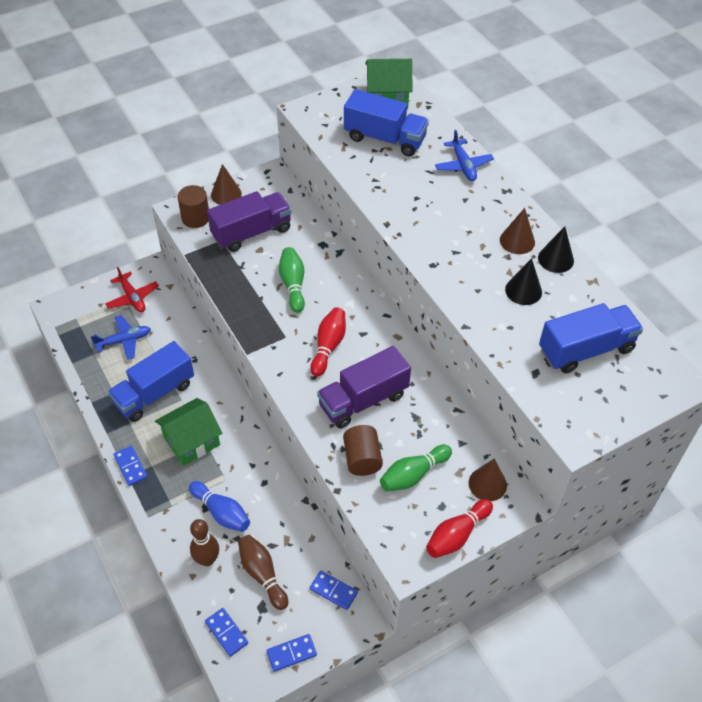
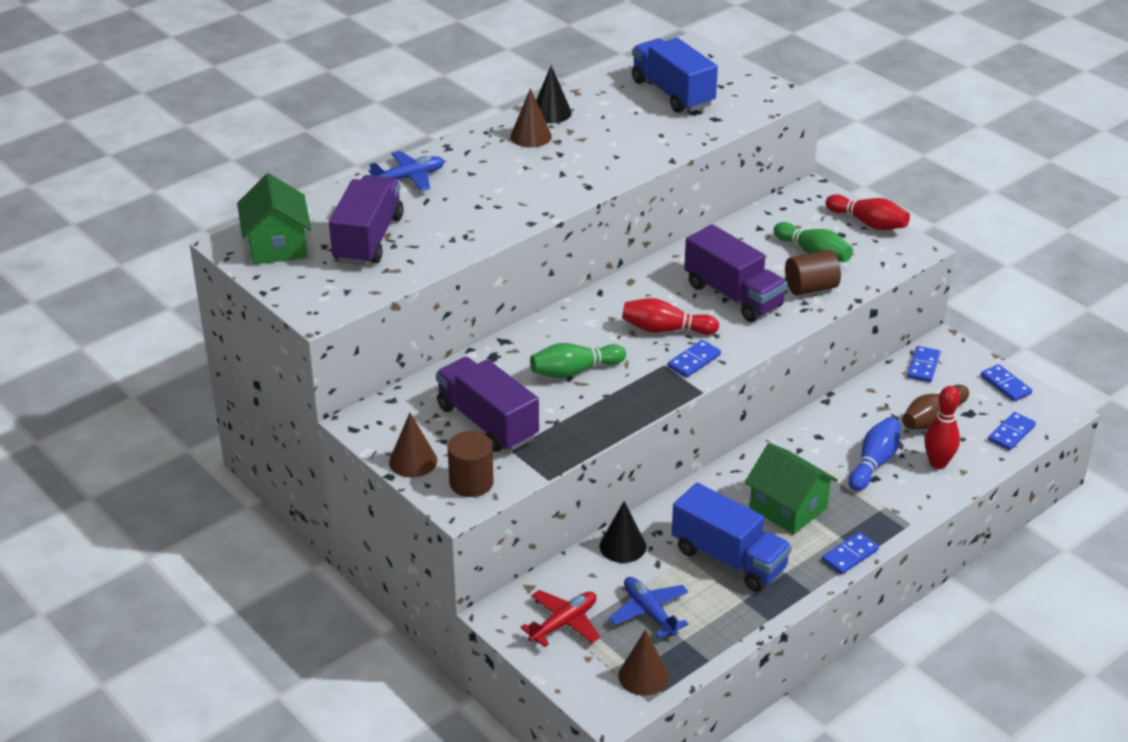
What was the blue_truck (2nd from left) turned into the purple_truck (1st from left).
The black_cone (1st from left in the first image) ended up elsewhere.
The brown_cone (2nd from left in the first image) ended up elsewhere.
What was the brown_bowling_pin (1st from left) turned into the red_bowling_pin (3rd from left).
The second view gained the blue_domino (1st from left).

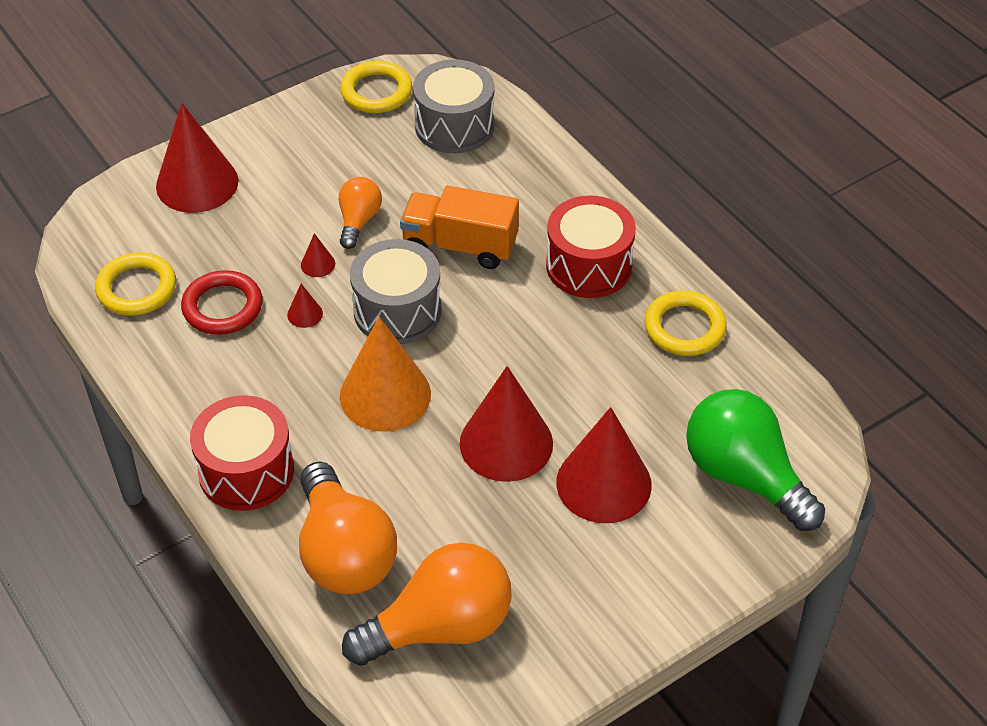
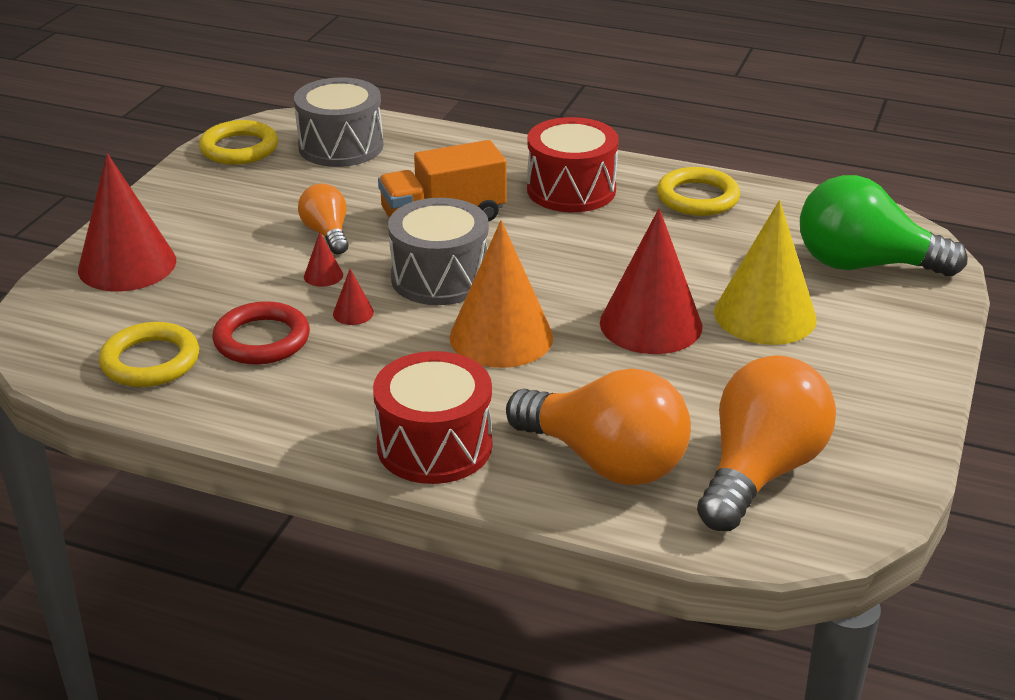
What was the red_cone (5th from left) turned into the yellow_cone.

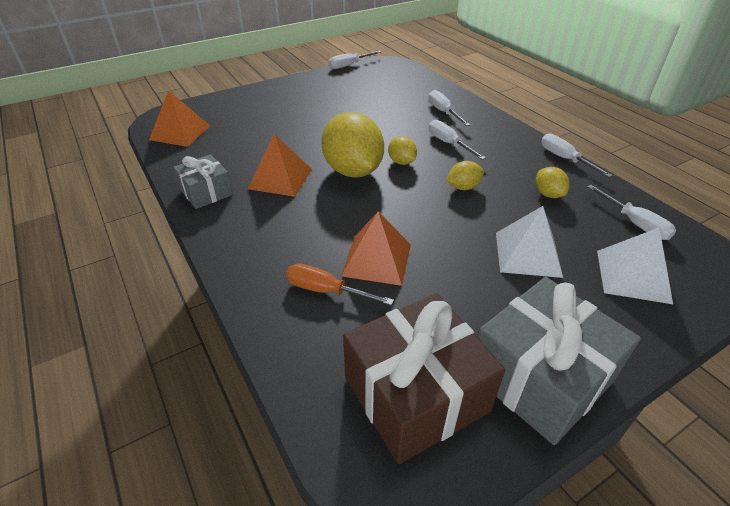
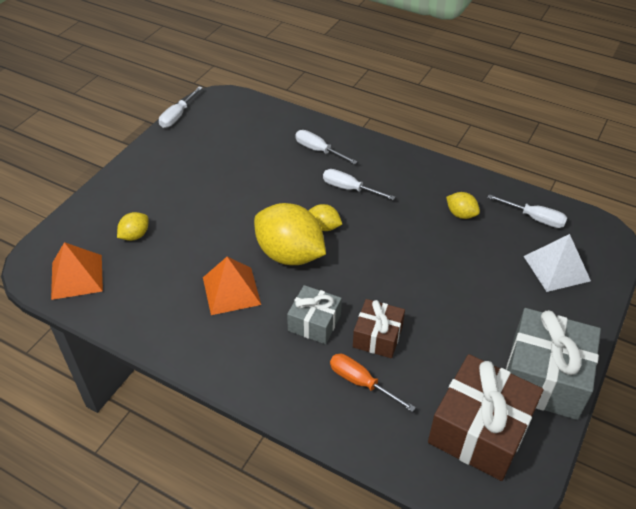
The second view lost the white_screwdriver (4th from left).
The grey_gift (1st from left) ended up elsewhere.
The yellow_lemon (3rd from left in the first image) ended up elsewhere.
The second view lost the white_pyramid (1st from left).
Where the orange_pyramid (3rd from left) stood, the brown_gift (1st from left) came to stand.
The orange_screwdriver ended up facing another way, 45 degrees clockwise from before.

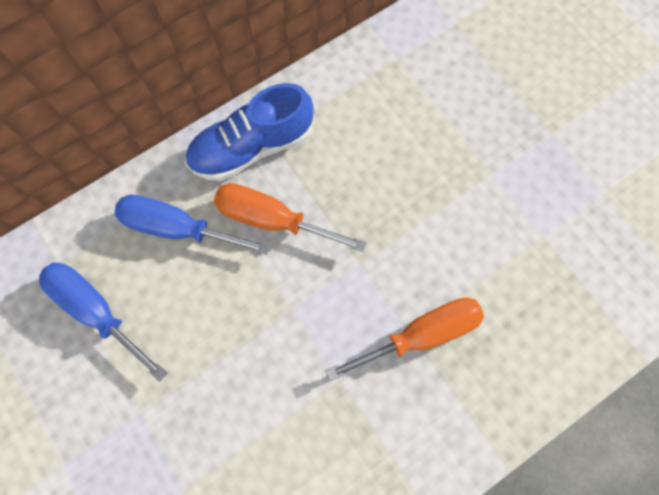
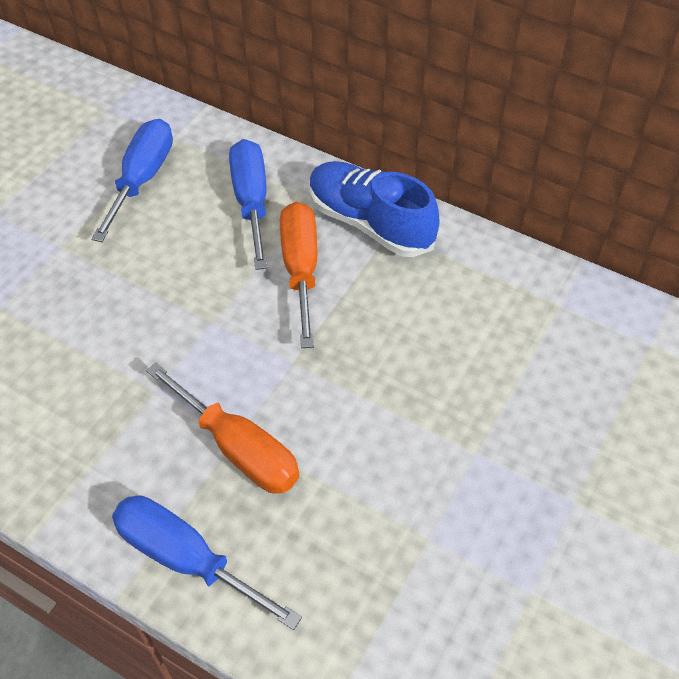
The second view gained the blue_screwdriver (2nd from left).

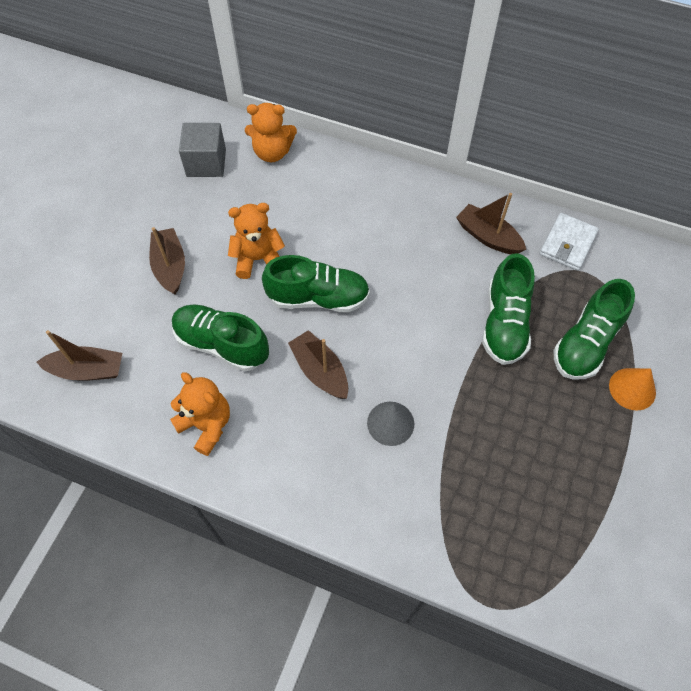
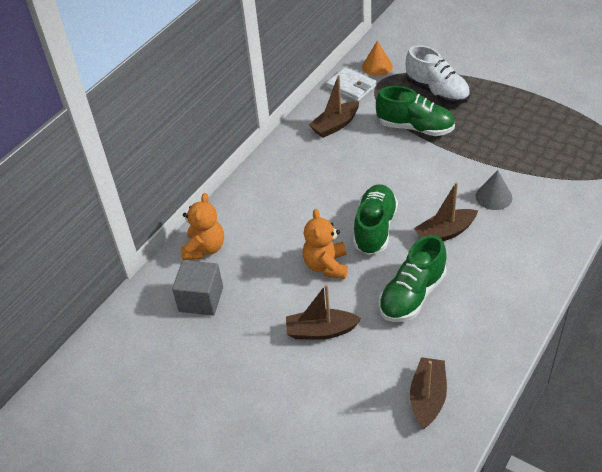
What was the green_shoe (4th from left) turned into the white_shoe.
The orange_cone ended up elsewhere.
The second view lost the orange_teddy_bear (1st from left).

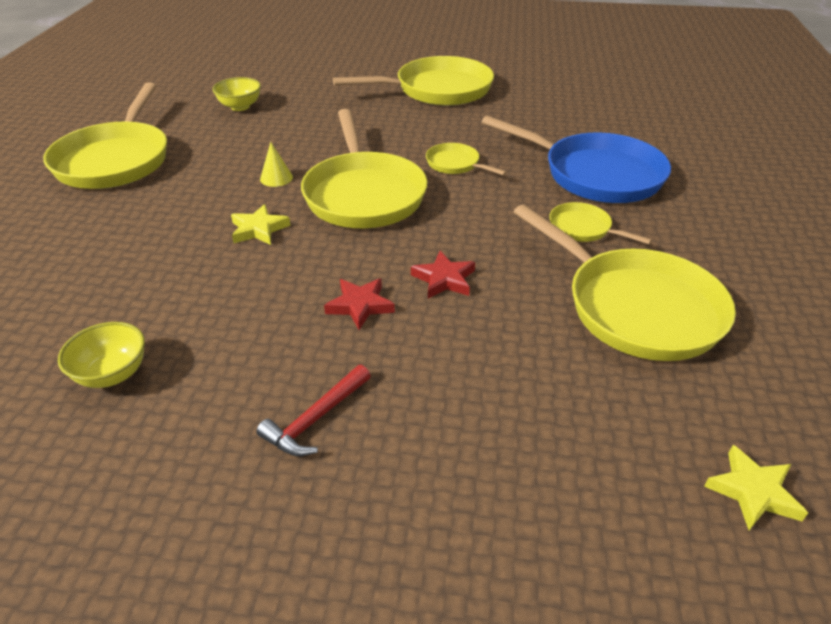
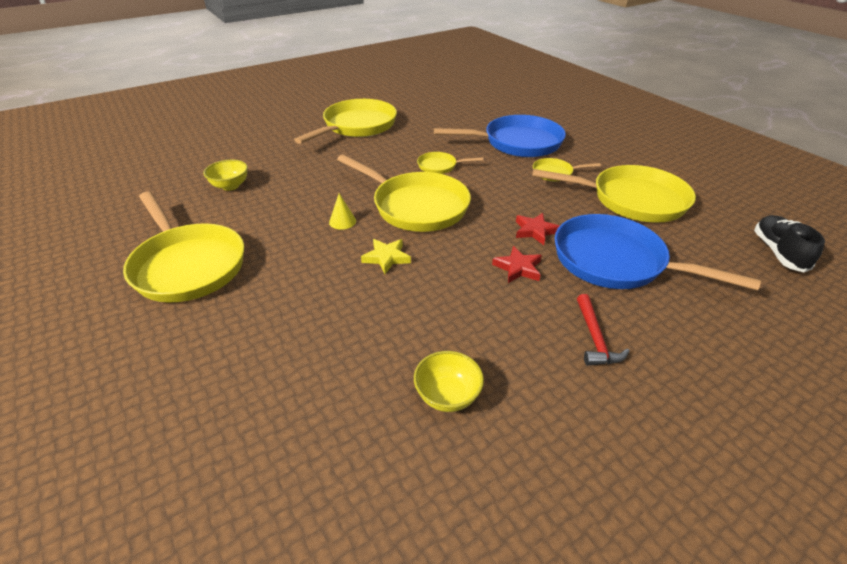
Where the yellow_star (2nd from left) stood, the black_shoe came to stand.
The second view gained the blue_pan (2nd from left).

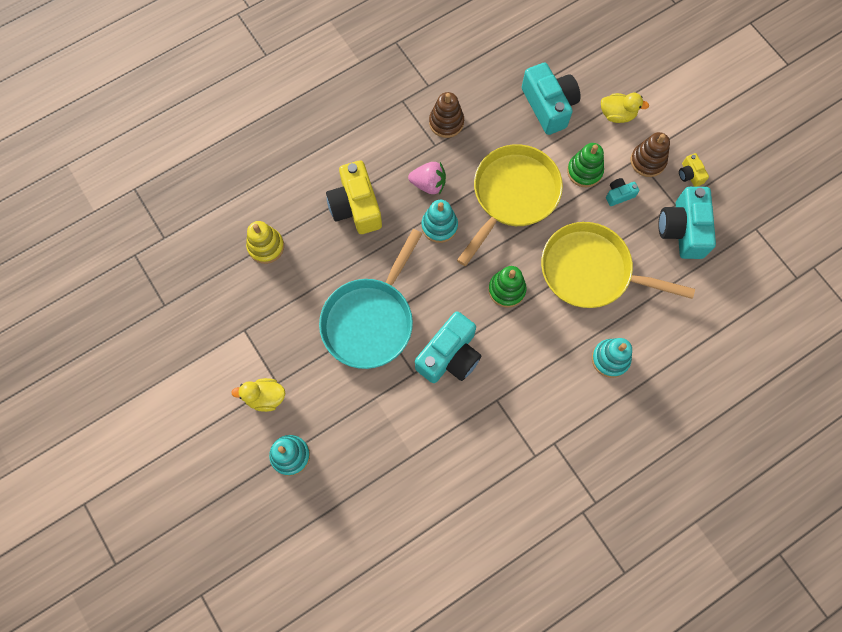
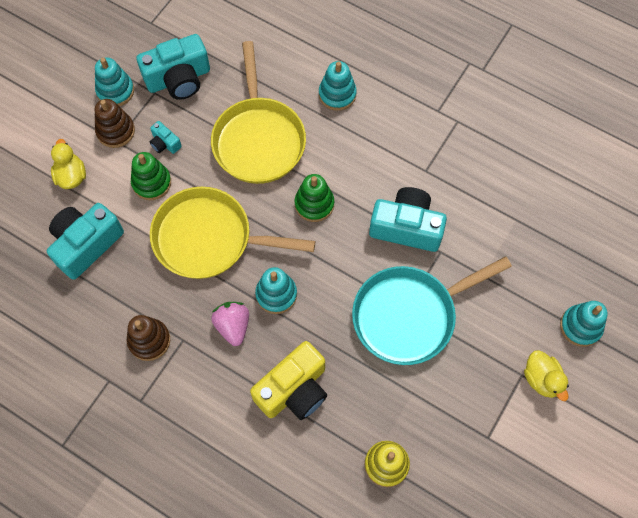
Where the yellow_camera (2nd from left) stood, the turquoise_stacking_toy (1st from left) came to stand.
The turquoise_pan ended up facing another way, 150 degrees clockwise from before.

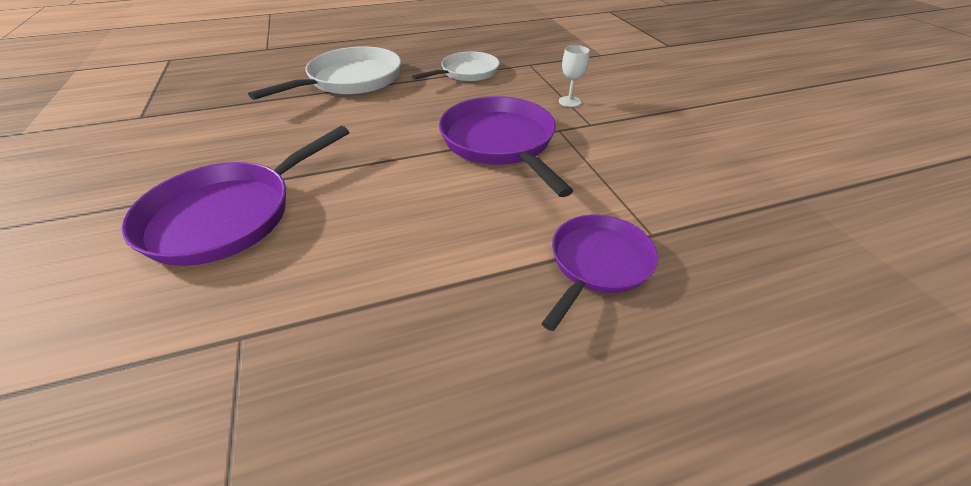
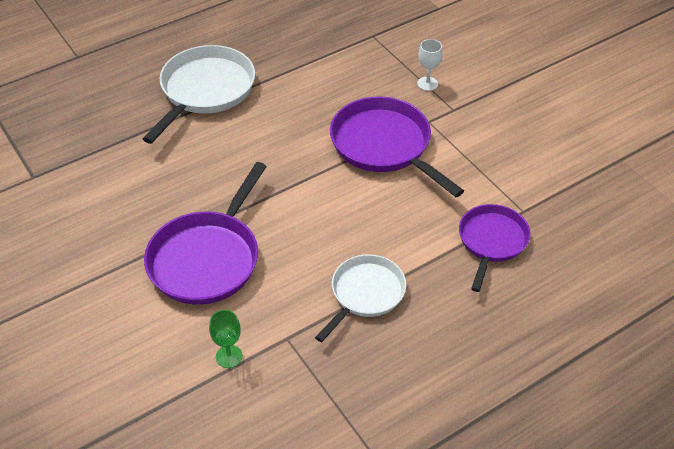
The white_pan (2nd from left) ended up elsewhere.
The second view gained the green_goblet.

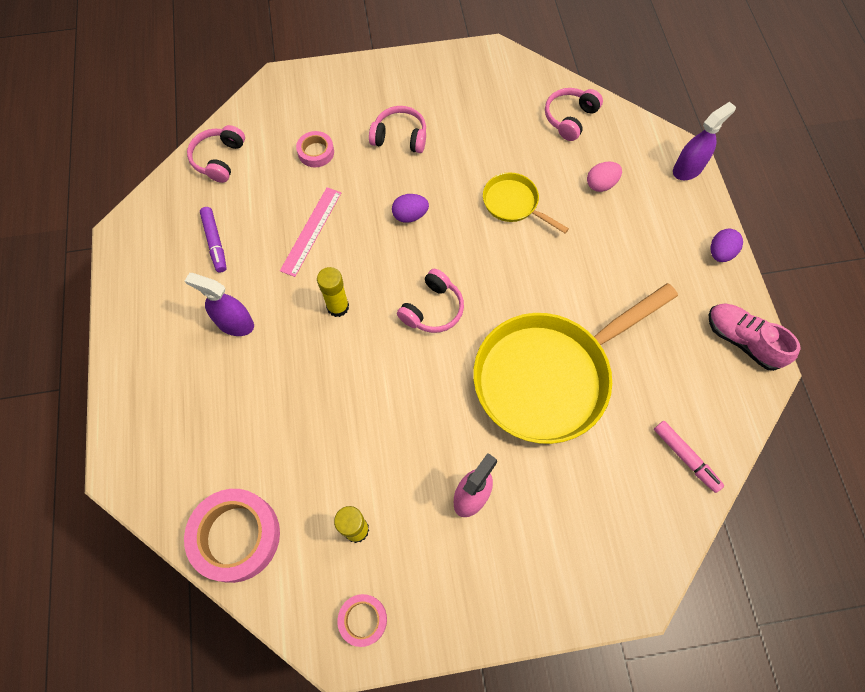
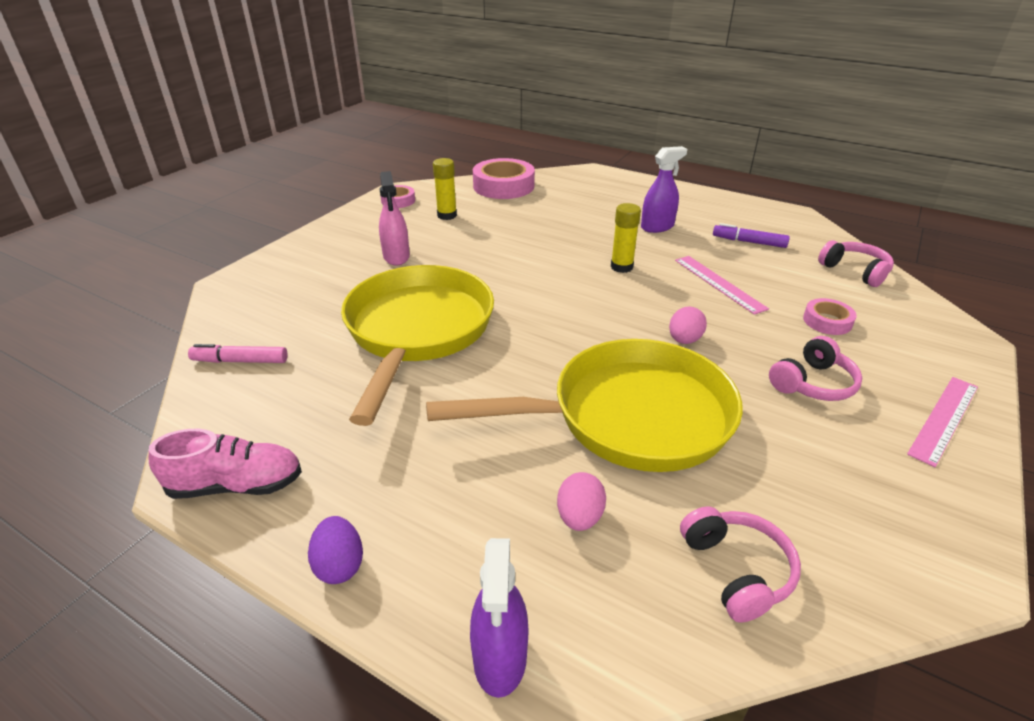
The size of the yellow_pan (1st from left in the first image) changed by a factor of 2.16.
What was the purple_egg (1st from left) turned into the pink_egg (2nd from left).
The second view lost the pink_headphones (3rd from left).
The second view gained the pink_ruler (2nd from left).

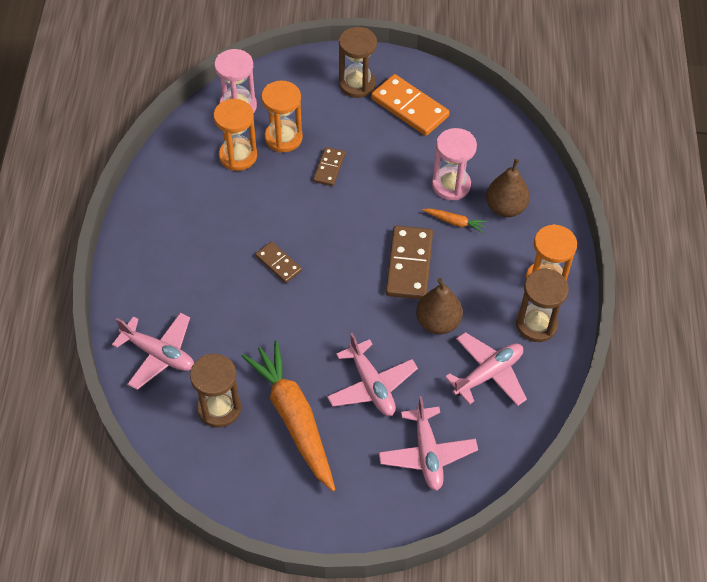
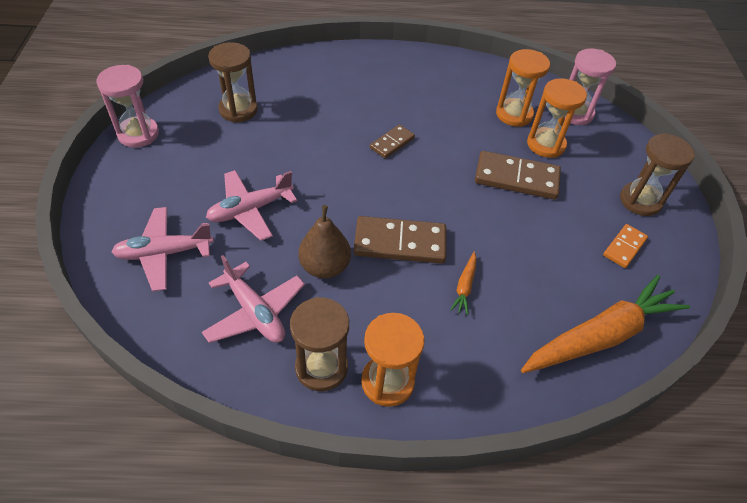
The size of the orange_domino changed by a factor of 0.57.
The pink_hourglass (2nd from left in the first image) ended up elsewhere.
The size of the brown_domino (2nd from left in the first image) changed by a factor of 1.77.
The second view lost the brown_pear (2nd from left).
The second view lost the pink_plane (1st from left).
The orange_carrot (1st from left in the first image) ended up elsewhere.

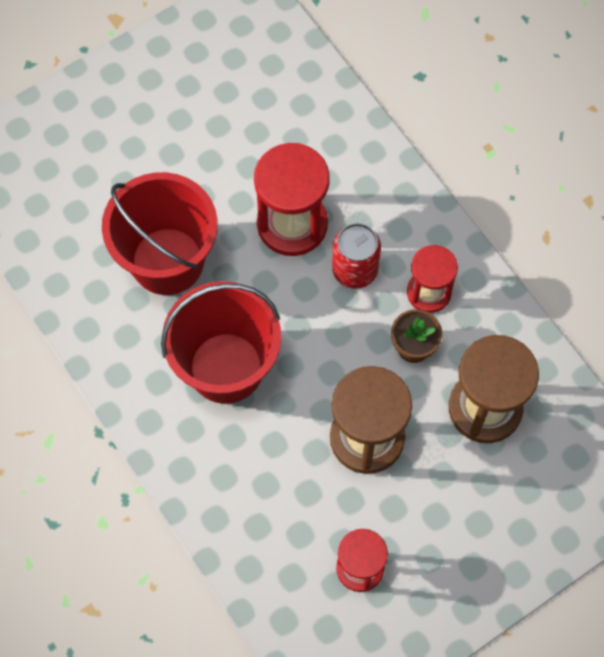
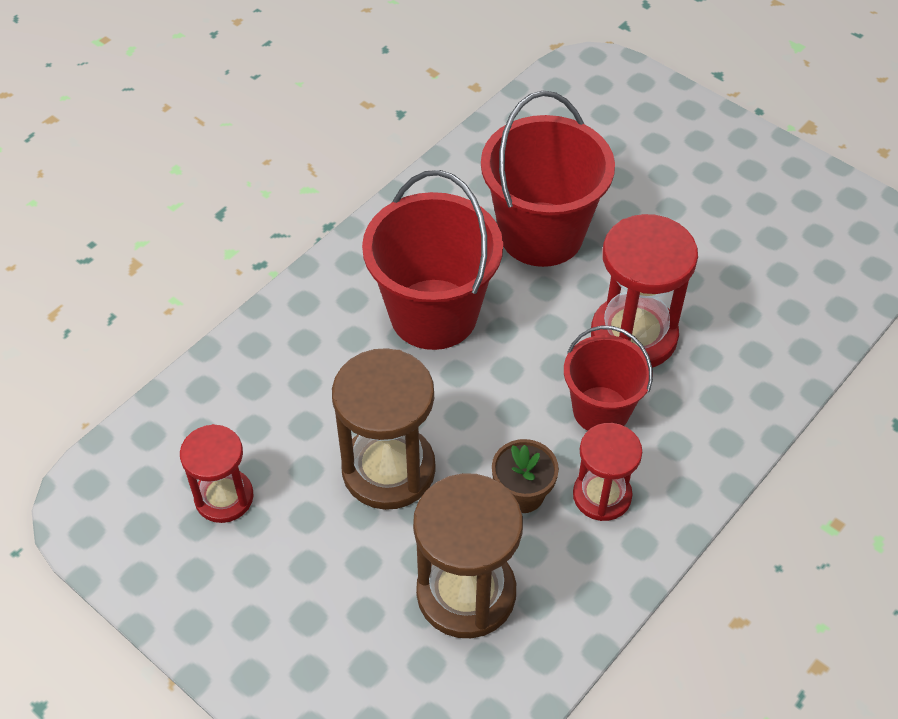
Where the red_can stood, the red_bucket (3rd from left) came to stand.

